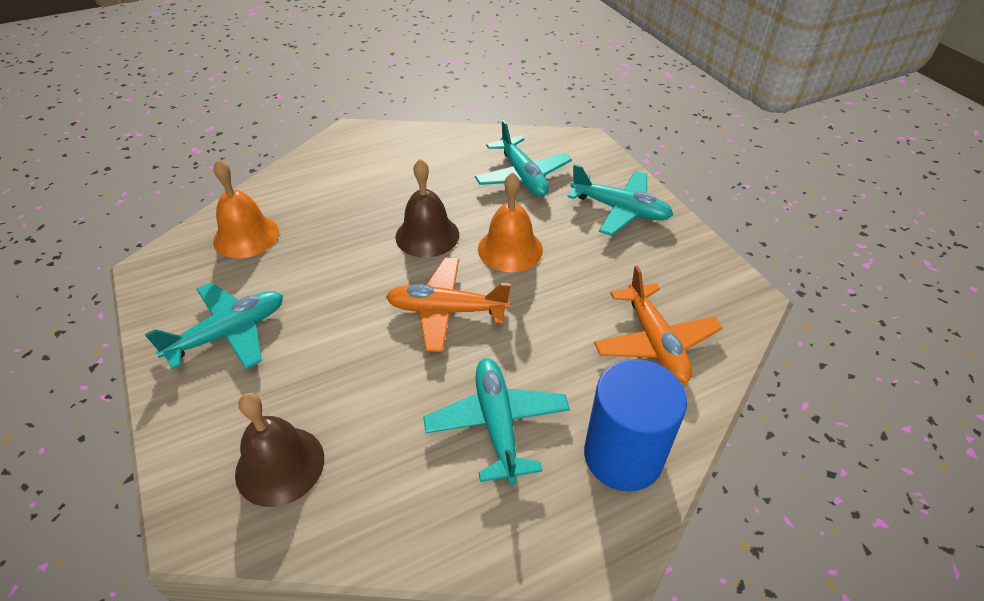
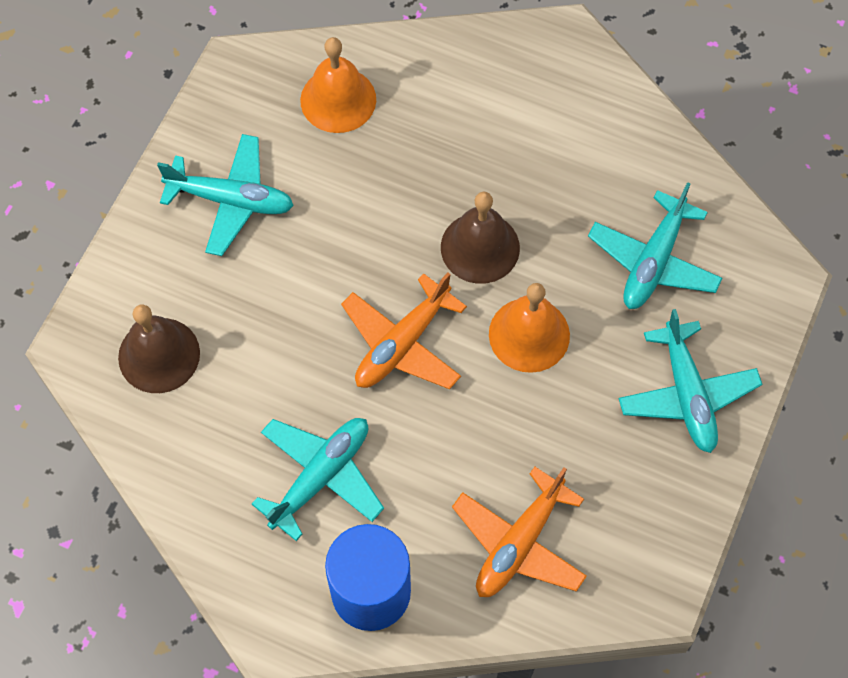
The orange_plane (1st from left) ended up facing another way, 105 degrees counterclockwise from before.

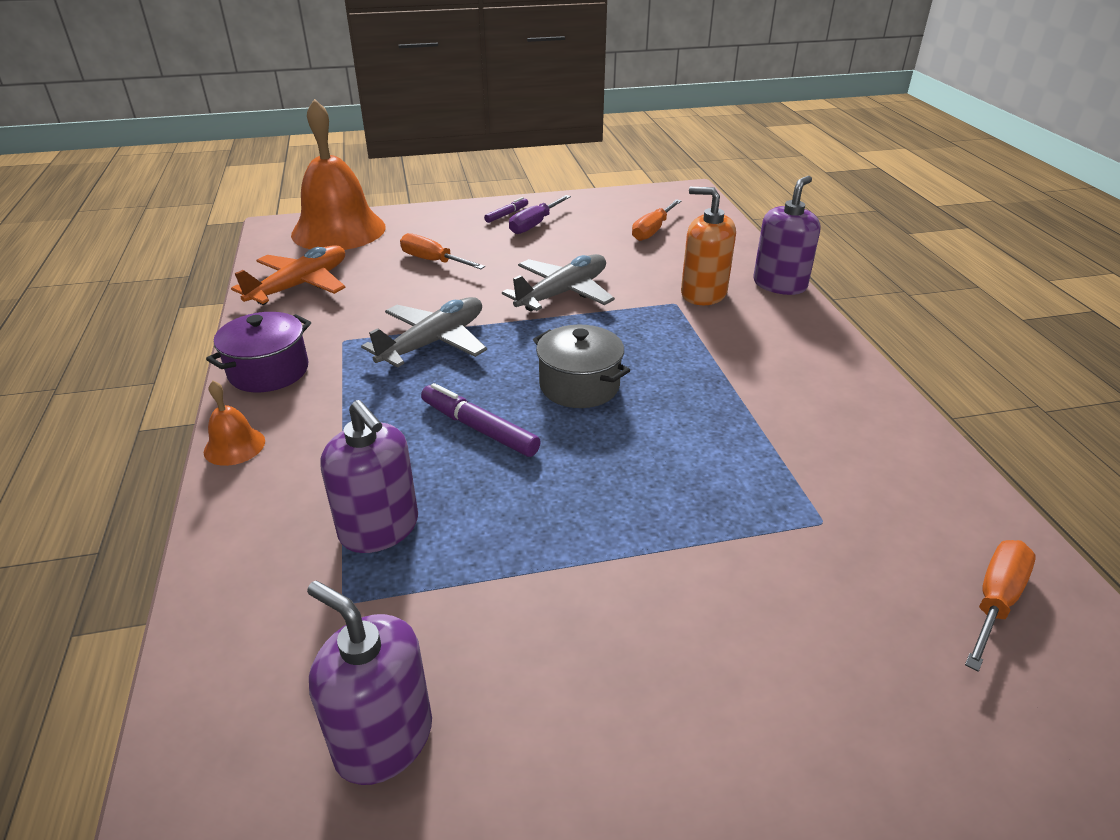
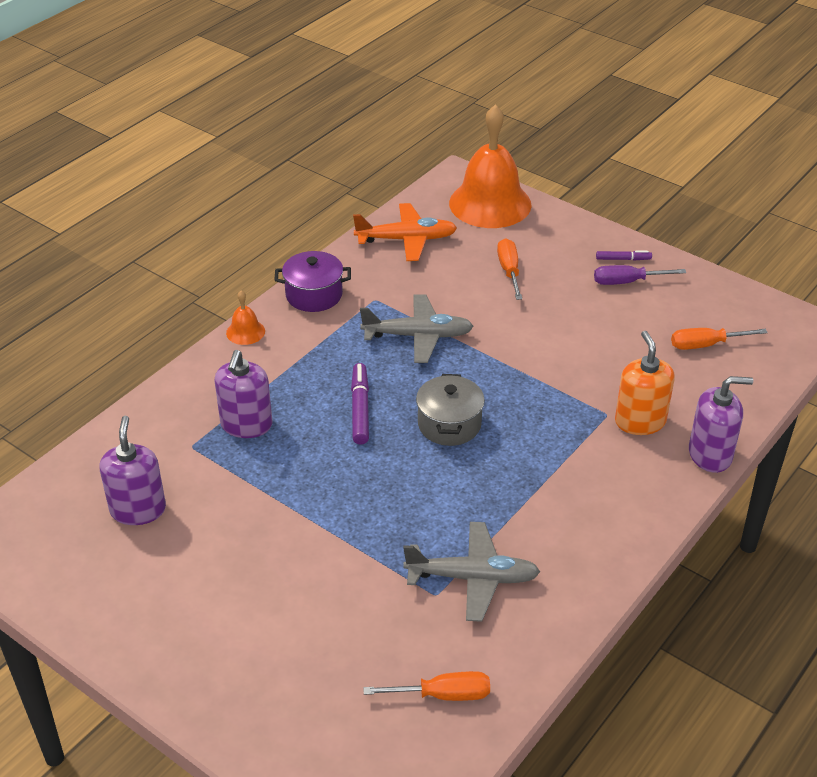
The grey_plane (2nd from left) ended up elsewhere.

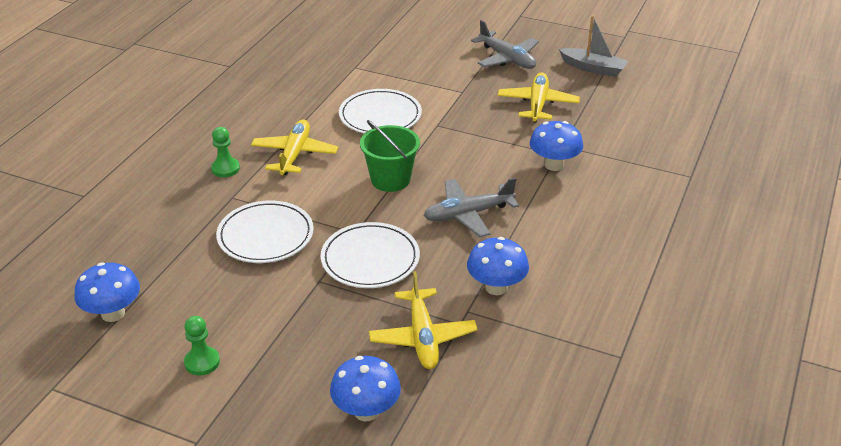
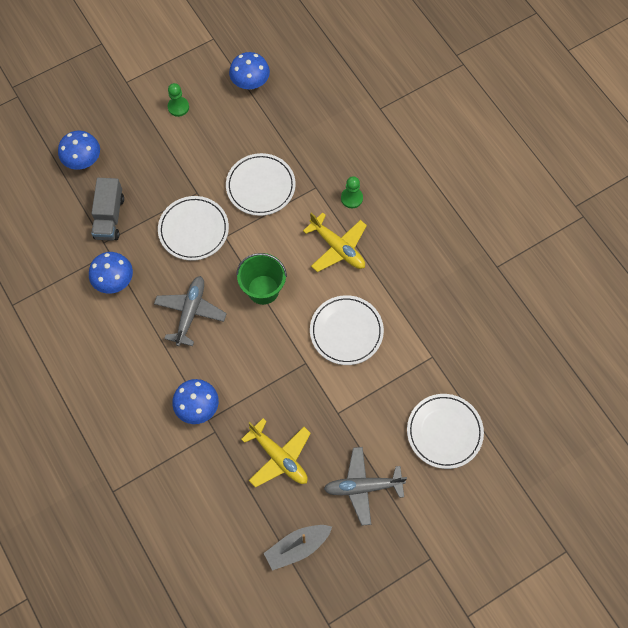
Where the yellow_plane (2nd from left) stood, the grey_truck came to stand.
The second view gained the white_plate (4th from left).

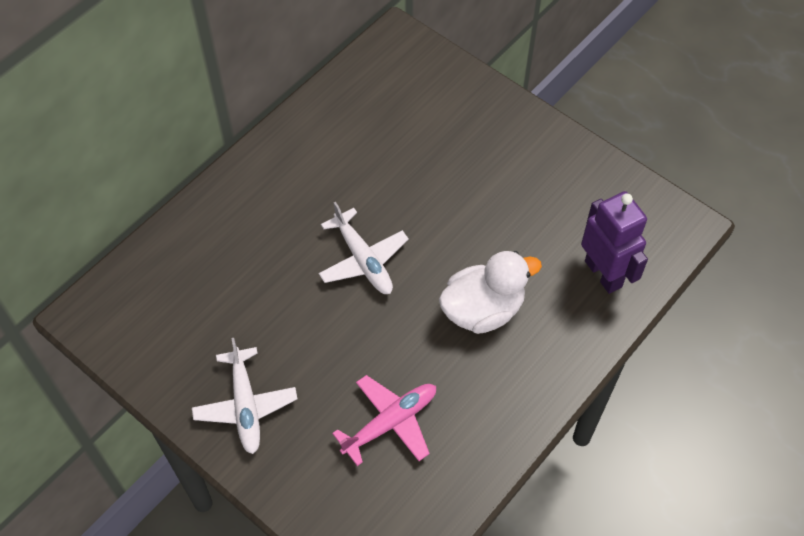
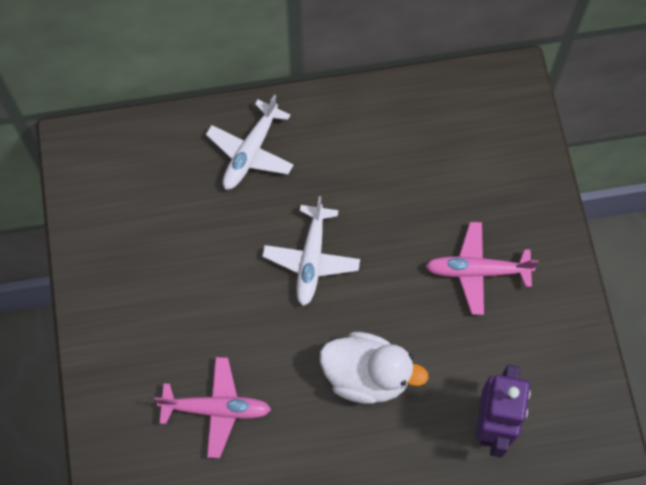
The white_plane (1st from left) ended up elsewhere.
The second view gained the pink_plane (2nd from left).

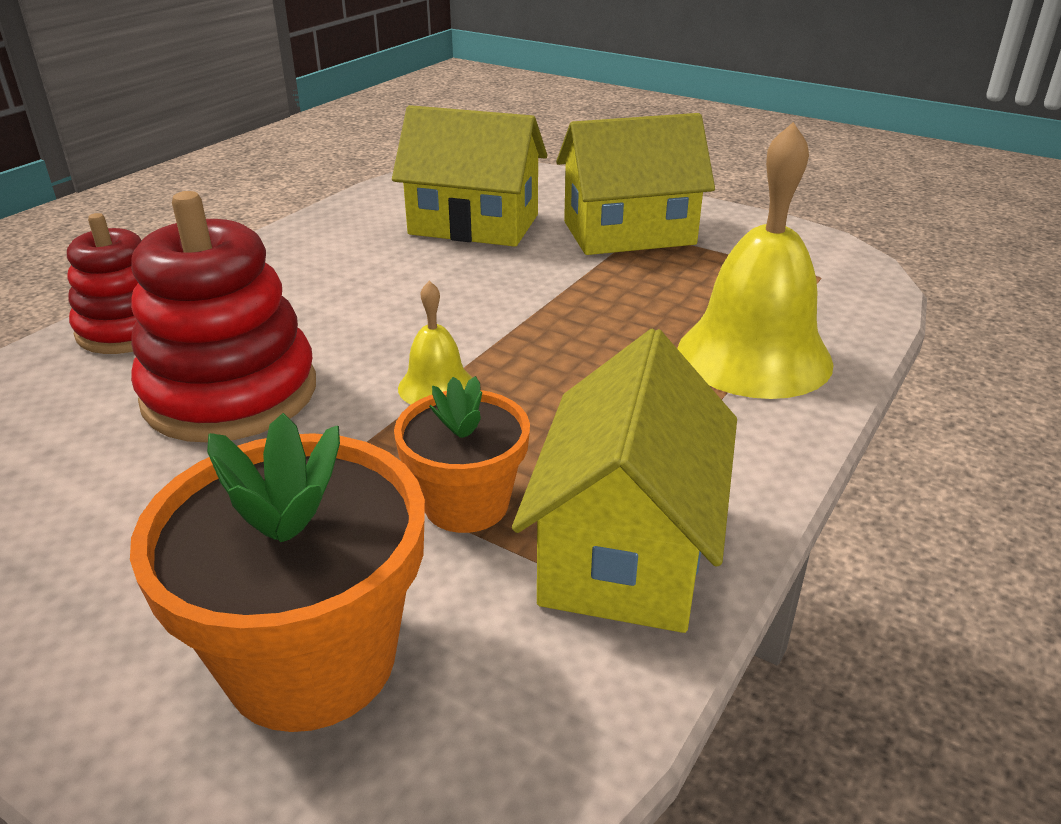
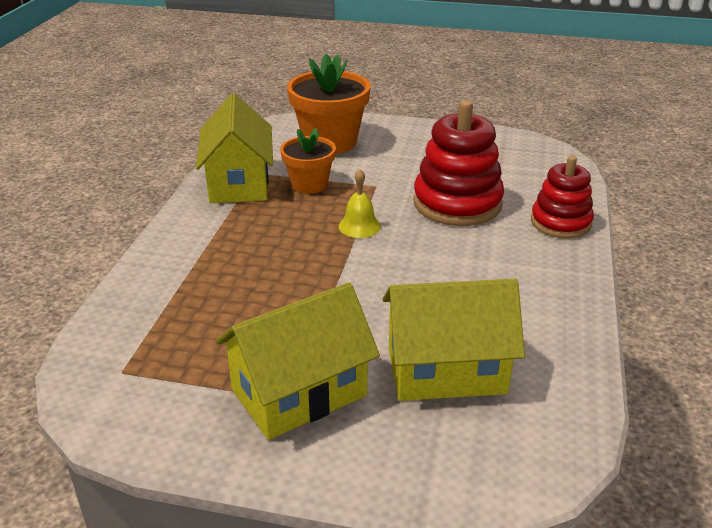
The second view lost the yellow_bell (2nd from left).

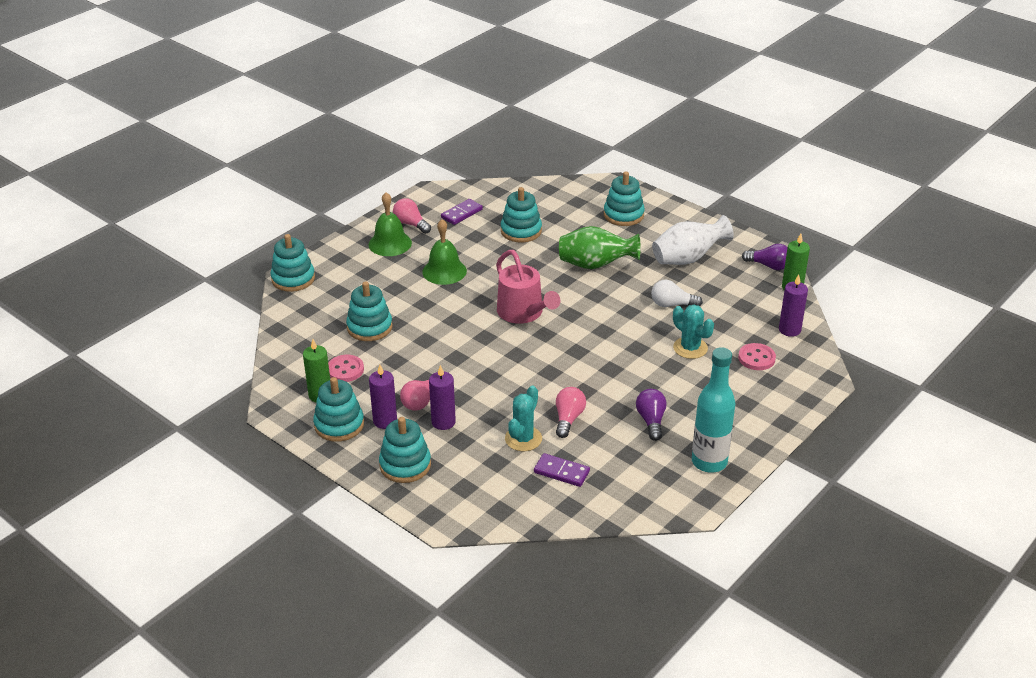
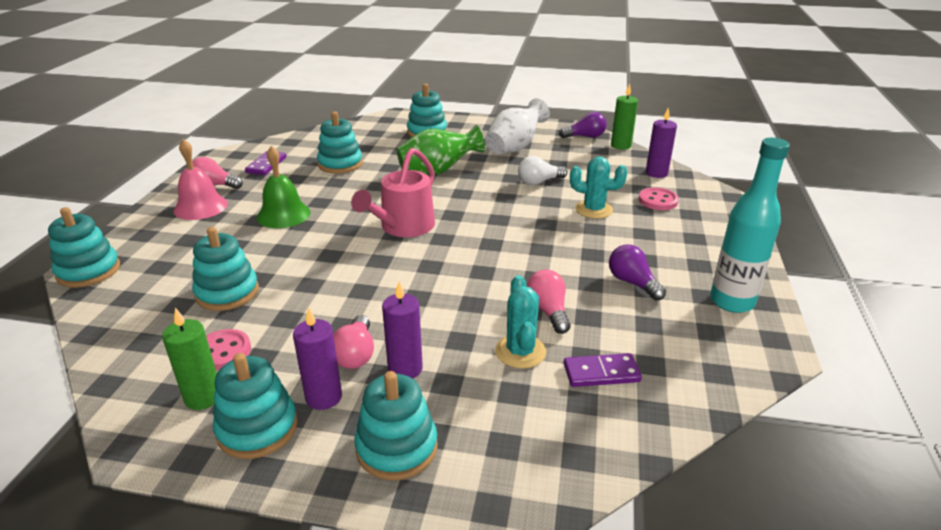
What was the green_bell (1st from left) turned into the pink_bell.
The pink_watering_can ended up facing another way, 90 degrees clockwise from before.

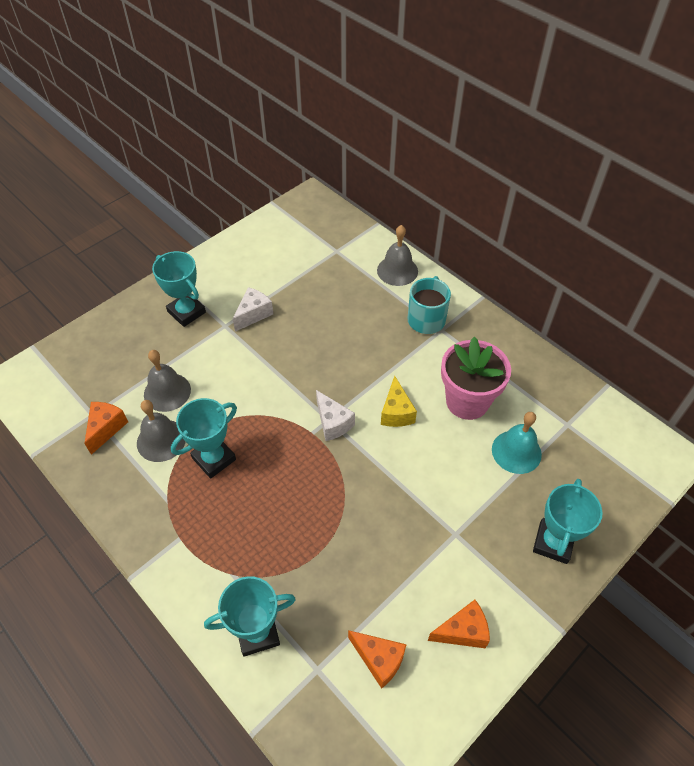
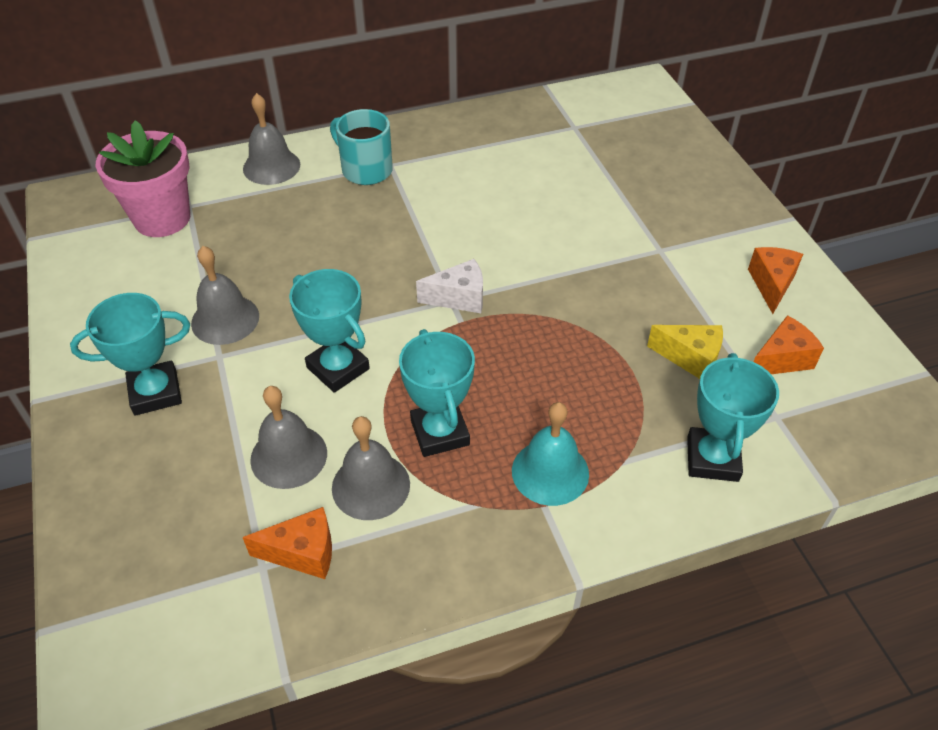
Where the white_cheese (1st from left) stood, the grey_bell (1st from left) came to stand.
The pink_flower_pot ended up elsewhere.
The yellow_cheese ended up elsewhere.
The orange_cheese (1st from left) ended up facing another way, 135 degrees clockwise from before.
The turquoise_bell ended up elsewhere.
The turquoise_trophy (4th from left in the first image) ended up elsewhere.

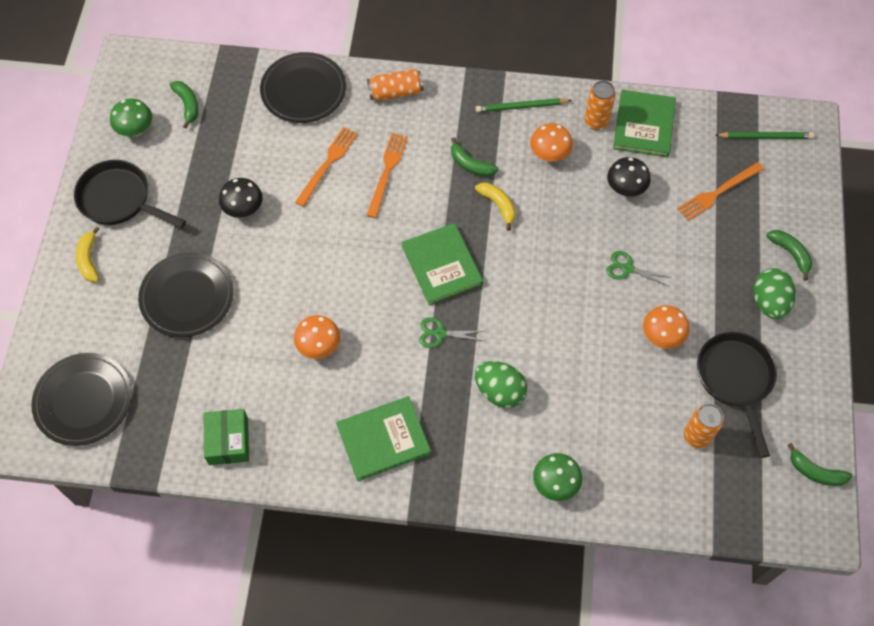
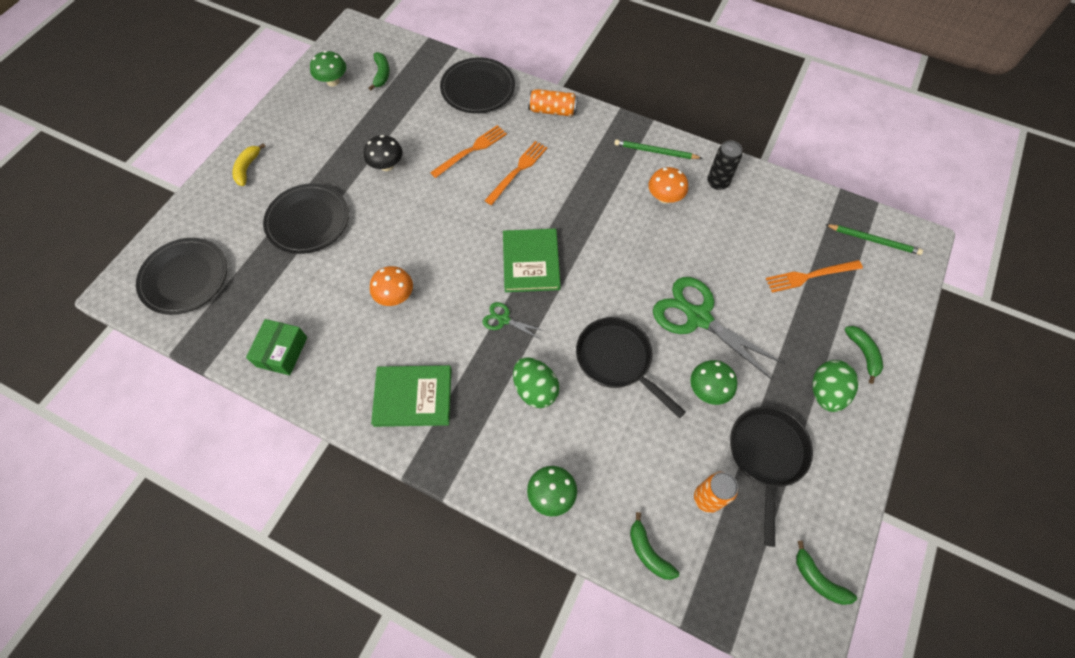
What was the orange_can (2nd from left) turned into the black_can.
The second view lost the green_book (3rd from left).
The green_banana (2nd from left) ended up elsewhere.
The second view lost the black_mushroom (2nd from left).
The black_pan (1st from left) ended up elsewhere.
The second view lost the yellow_banana (2nd from left).
The size of the green_scissors (2nd from left) changed by a factor of 2.15.
What was the orange_mushroom (3rd from left) turned into the green_mushroom (3rd from left).

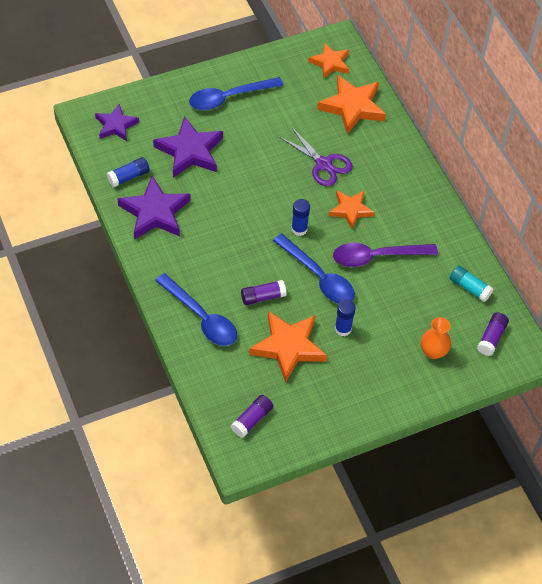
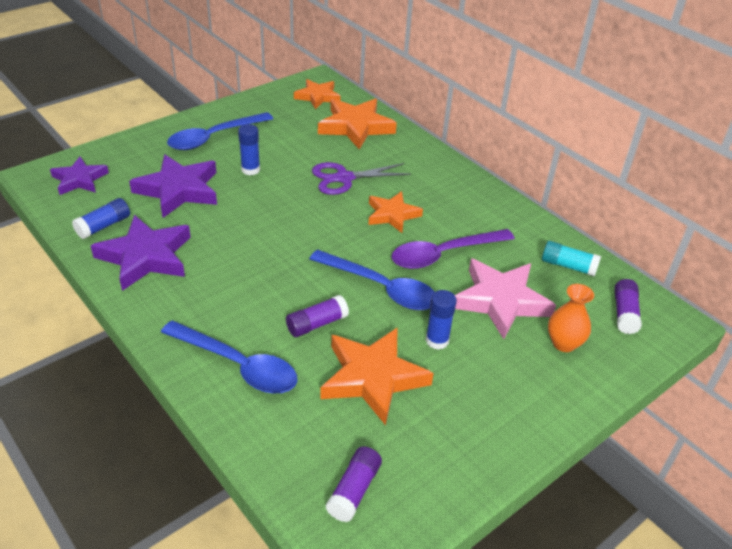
The purple_scissors ended up facing another way, 135 degrees clockwise from before.
The blue_glue_stick (2nd from left) ended up elsewhere.
The second view gained the pink_star.

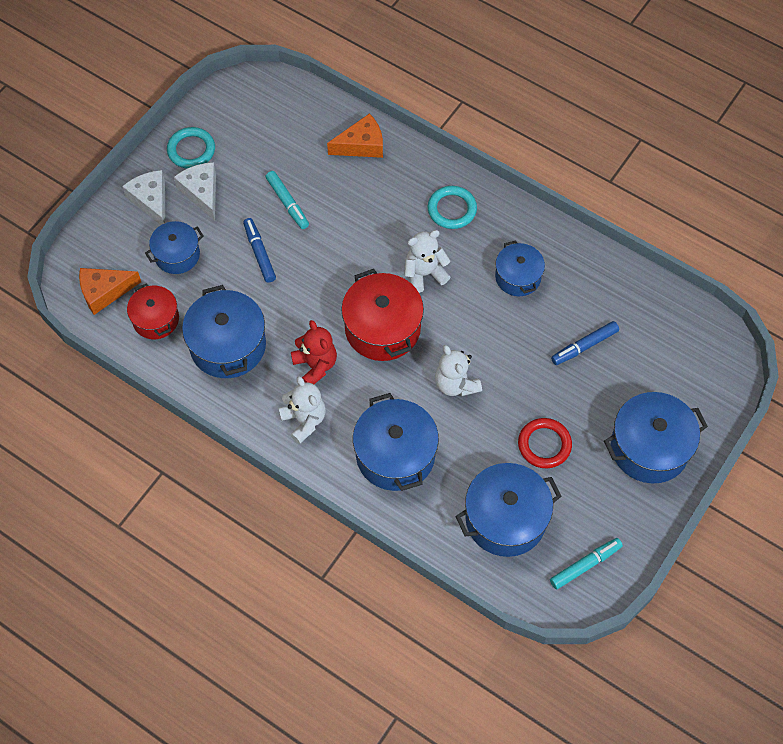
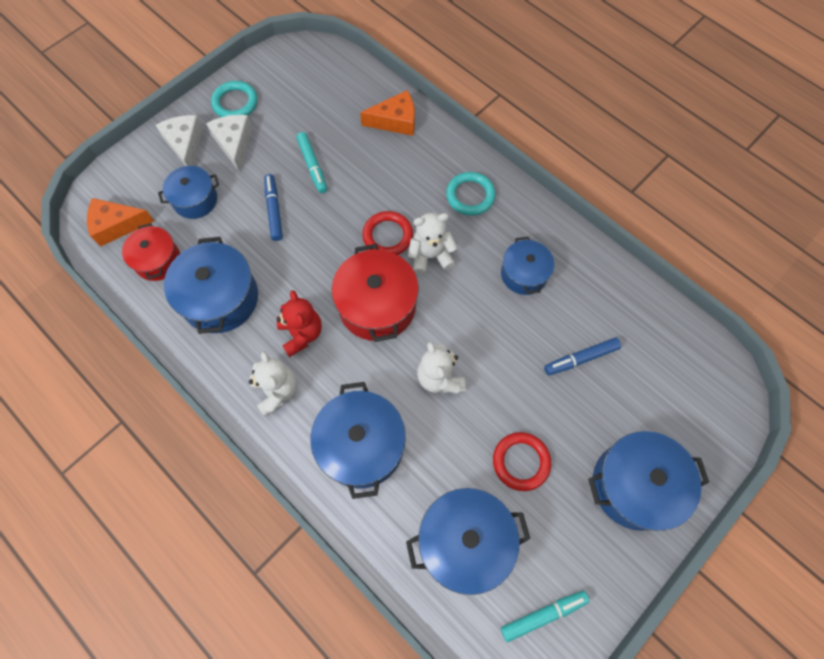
The second view gained the red_ring (1st from left).

